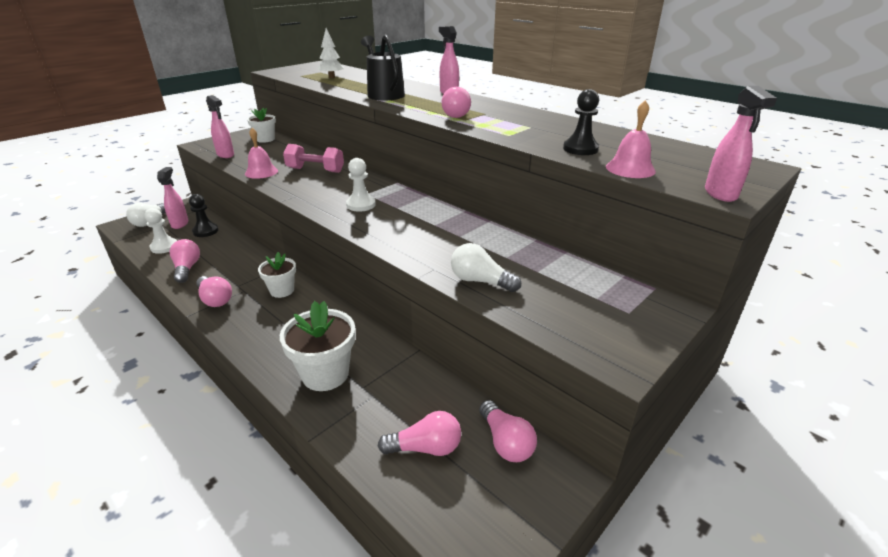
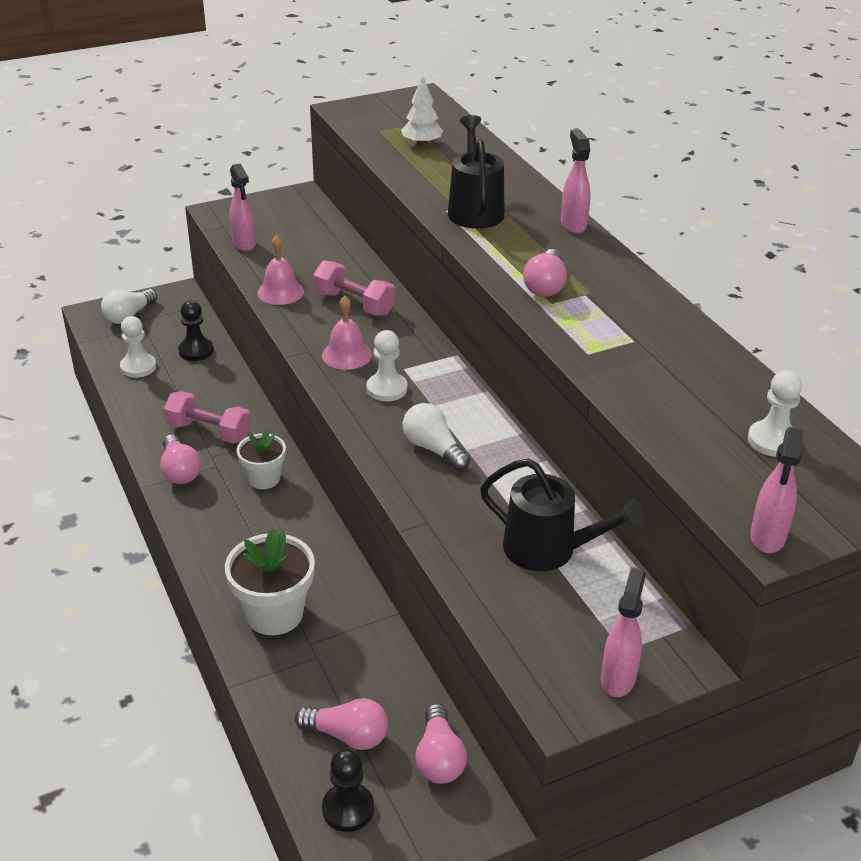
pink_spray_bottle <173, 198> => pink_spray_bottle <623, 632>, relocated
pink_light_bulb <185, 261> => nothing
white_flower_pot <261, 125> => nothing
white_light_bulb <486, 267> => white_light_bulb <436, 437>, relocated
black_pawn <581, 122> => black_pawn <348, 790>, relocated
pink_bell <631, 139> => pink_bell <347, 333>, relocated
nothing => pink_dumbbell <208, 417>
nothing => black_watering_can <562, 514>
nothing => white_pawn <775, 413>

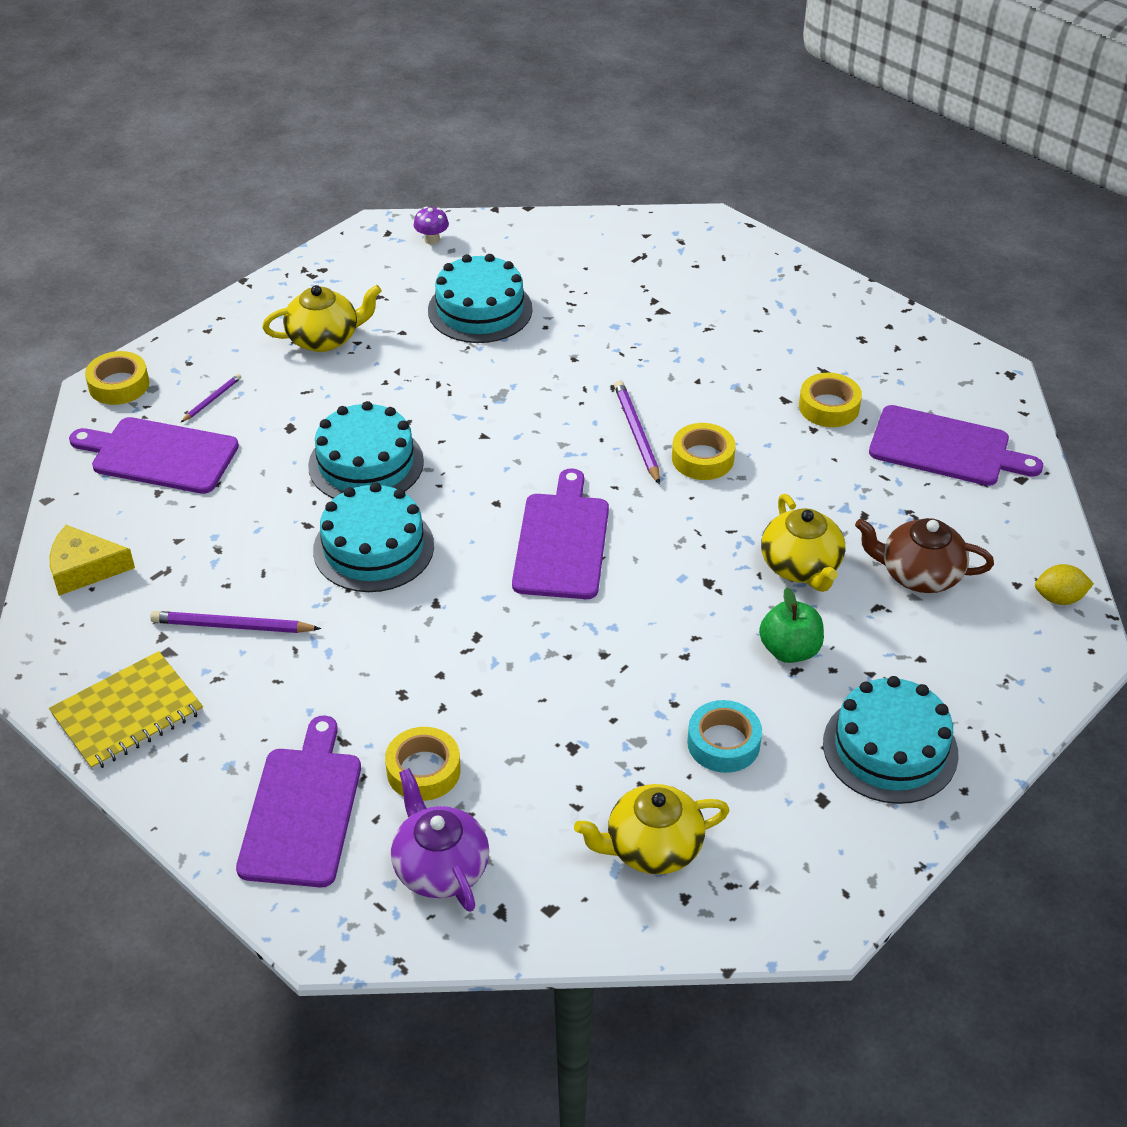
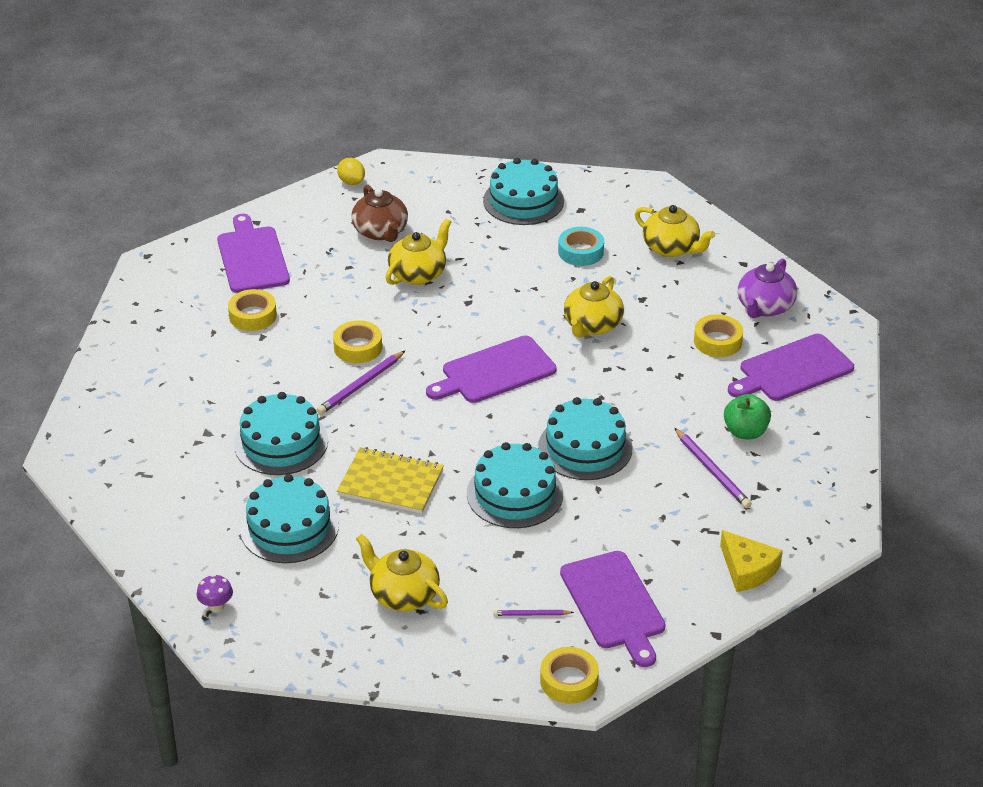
yellow_notebook <126, 711> => yellow_notebook <390, 480>, relocated
green_apple <791, 625> => green_apple <747, 416>, relocated
nothing => turquoise_cake <281, 433>
nothing => yellow_teapot <594, 307>

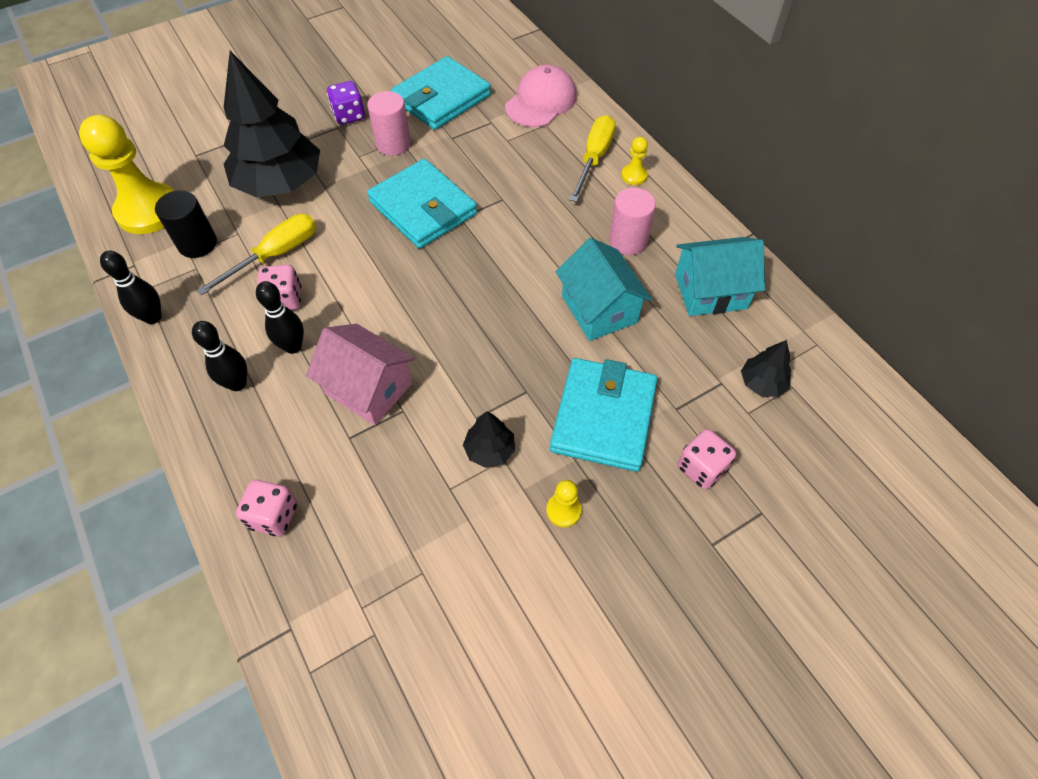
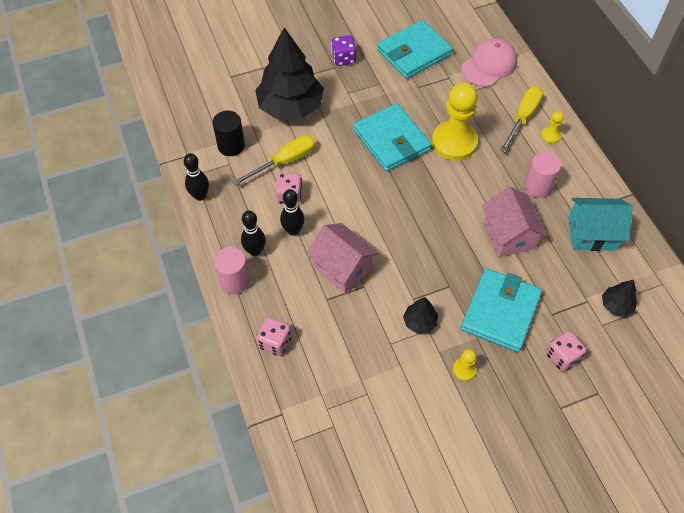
yellow_pawn <126, 174> => yellow_pawn <455, 122>, relocated
pink_cylinder <389, 123> => pink_cylinder <232, 270>, relocated
turquoise_house <604, 289> => pink_house <514, 222>

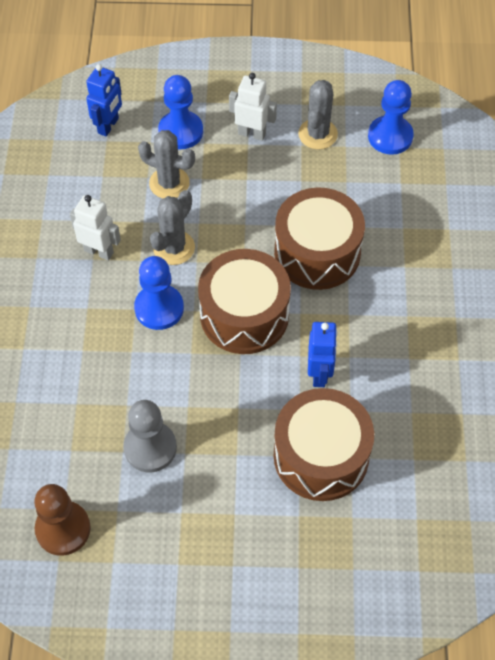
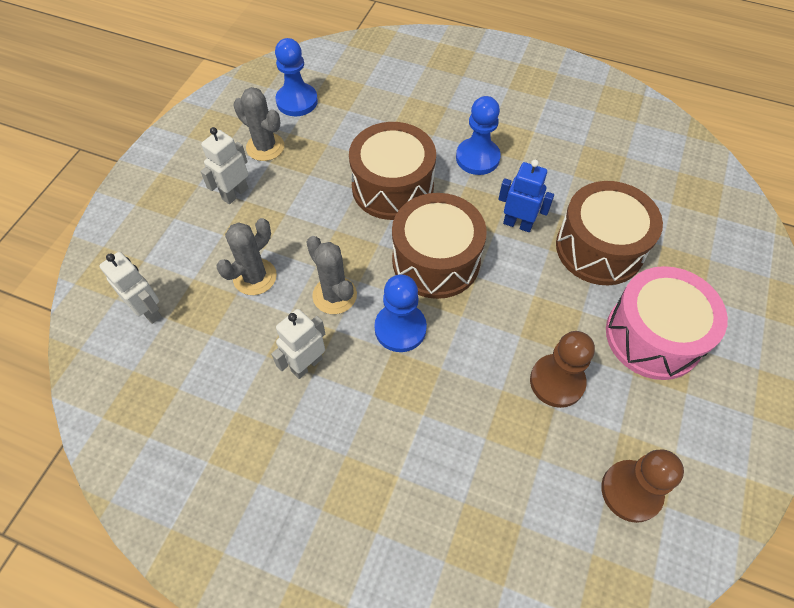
blue_robot <104, 100> => white_robot <130, 288>
grey_pawn <150, 436> => brown_pawn <562, 369>
blue_pawn <180, 112> => blue_pawn <478, 135>, relocated
nothing => pink_drum <667, 323>

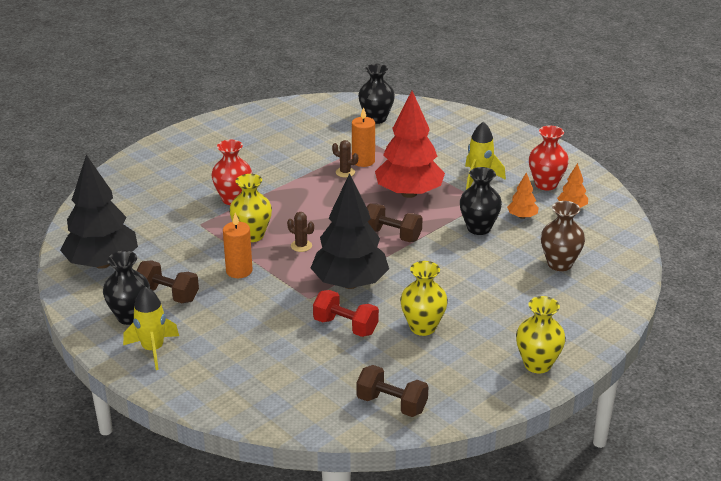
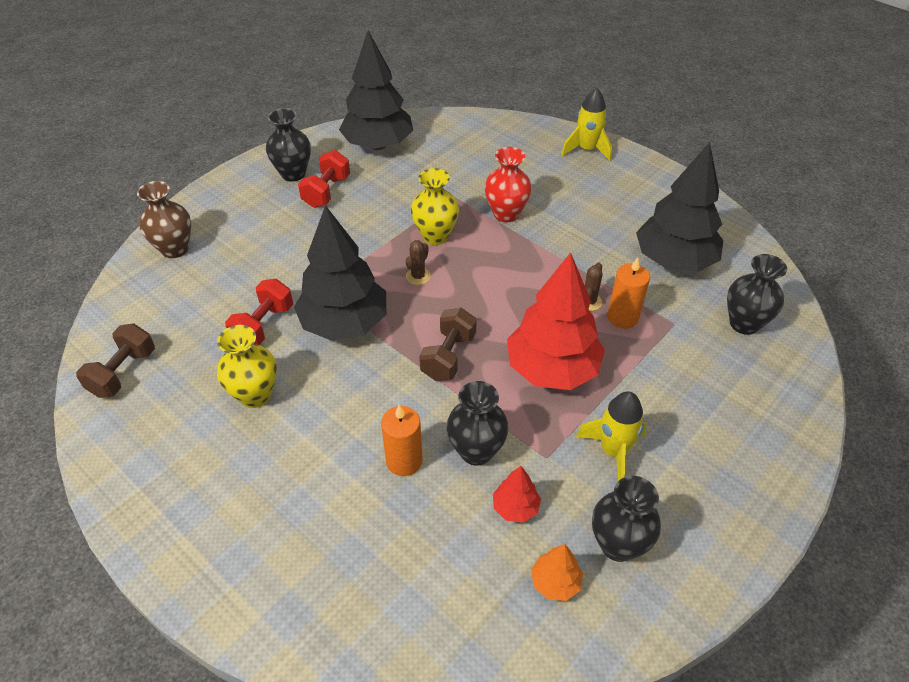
yellow_rocket <151, 328> => yellow_rocket <586, 124>, relocated
brown_dumbbell <168, 281> => red_dumbbell <324, 179>
orange_candle <238, 245> => orange_candle <402, 440>, relocated
orange_tree <523, 195> => red_tree <517, 494>
yellow_vase <541, 334> => nothing
red_vase <549, 158> => black_vase <626, 519>
brown_vase <563, 236> => brown_vase <164, 219>, relocated
nothing => black_tree <680, 207>

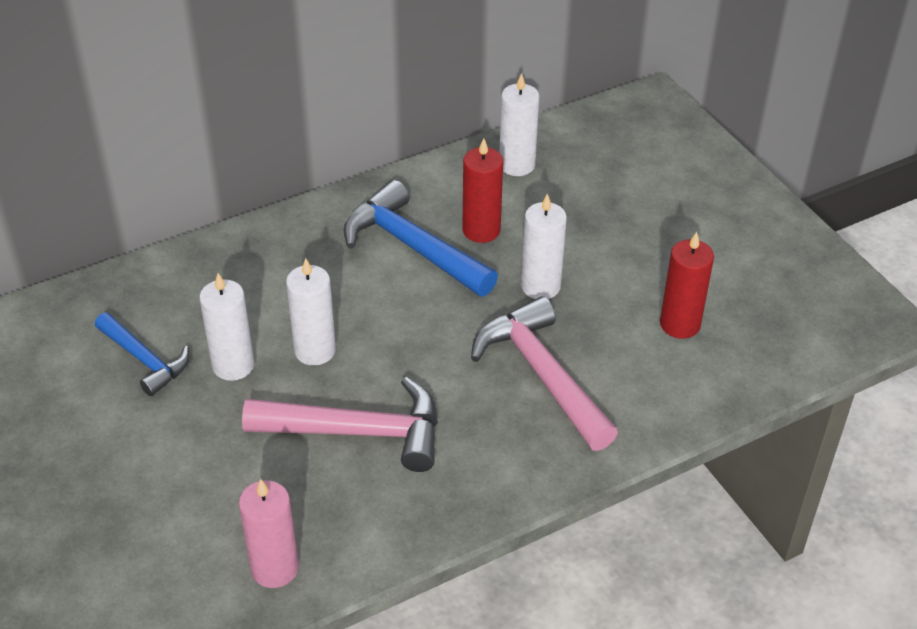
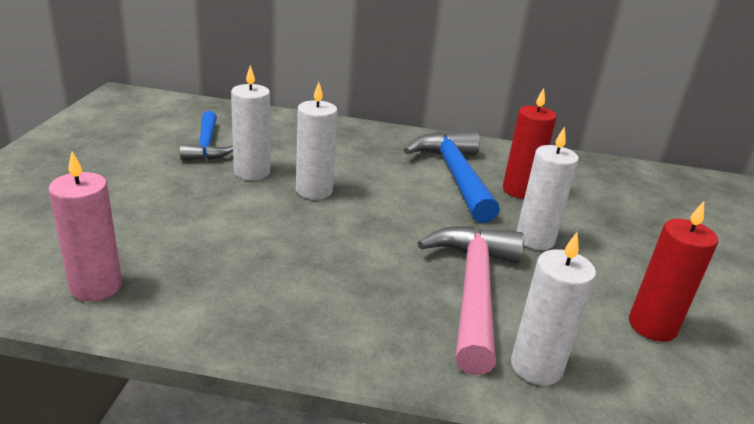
pink_hammer <340, 424> => nothing
white_candle <519, 124> => white_candle <553, 308>, relocated

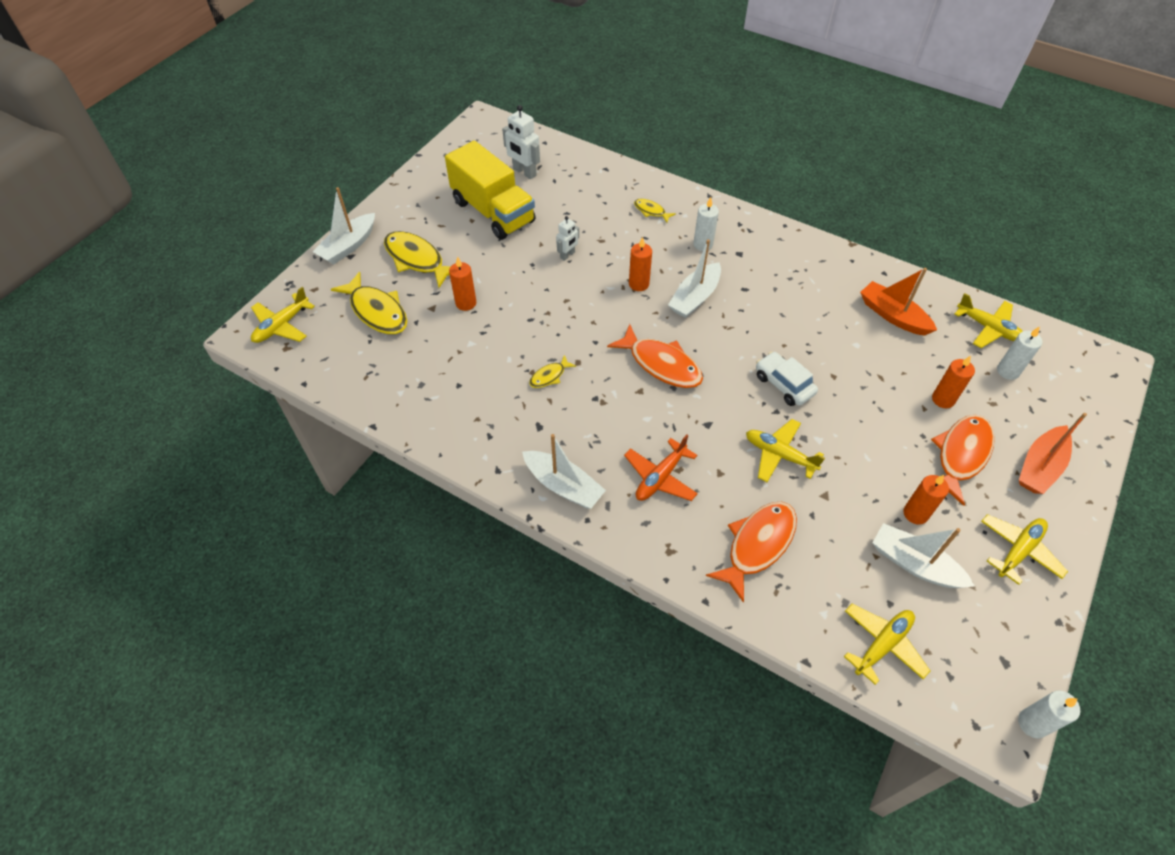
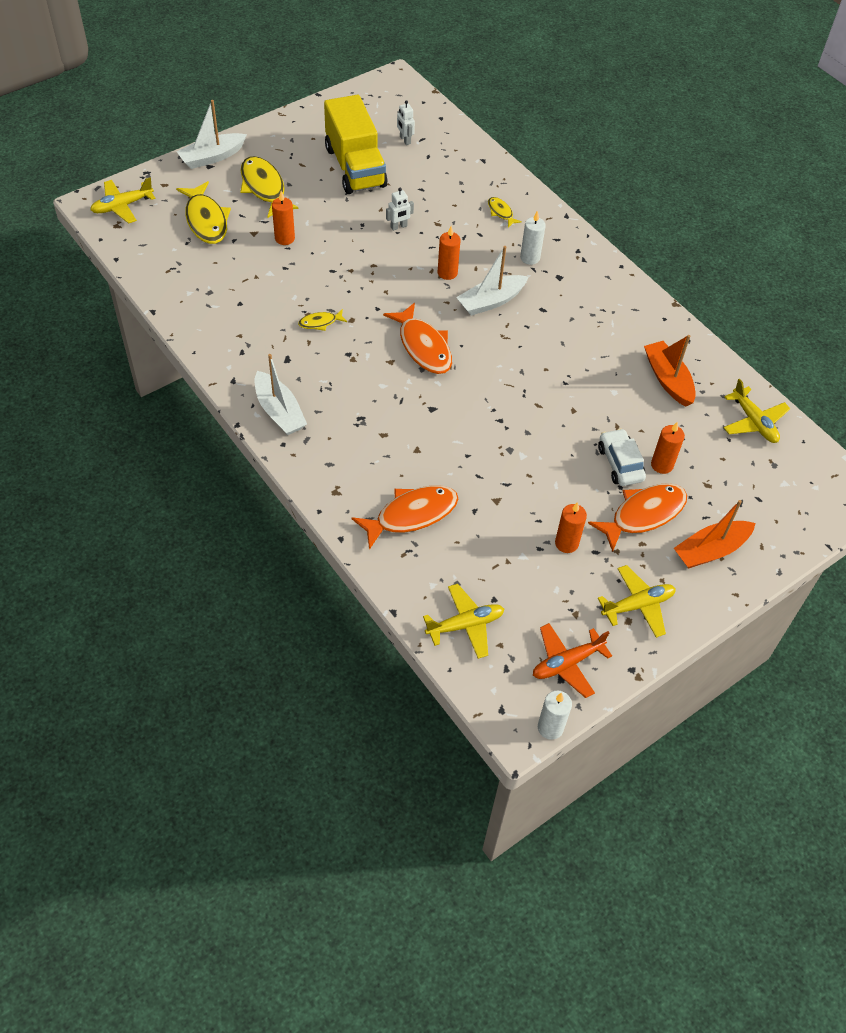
white_robot <521, 142> => white_robot <406, 122>, x0.61
orange_plane <661, 468> => orange_plane <572, 660>, relocated
yellow_plane <785, 450> => nothing
white_car <787, 378> => white_car <622, 457>, relocated
white_boat <924, 555> => nothing
white_candle <1019, 353> => nothing

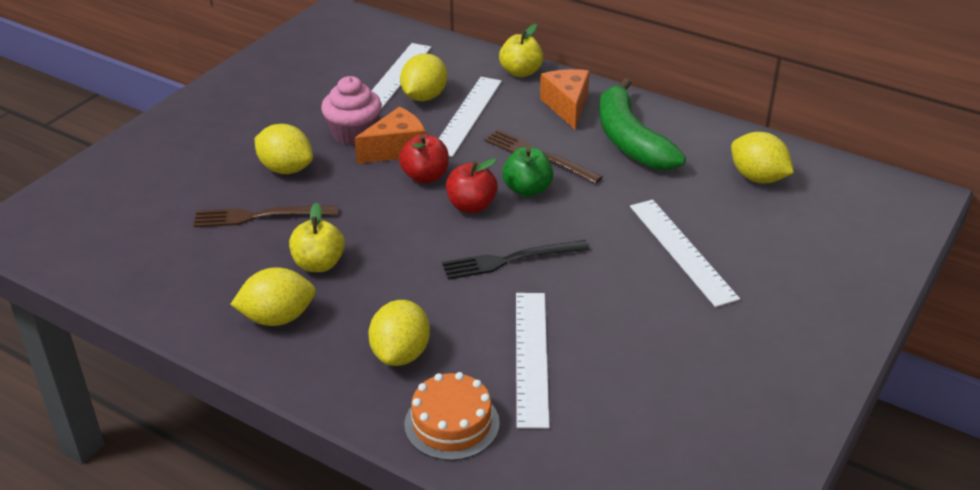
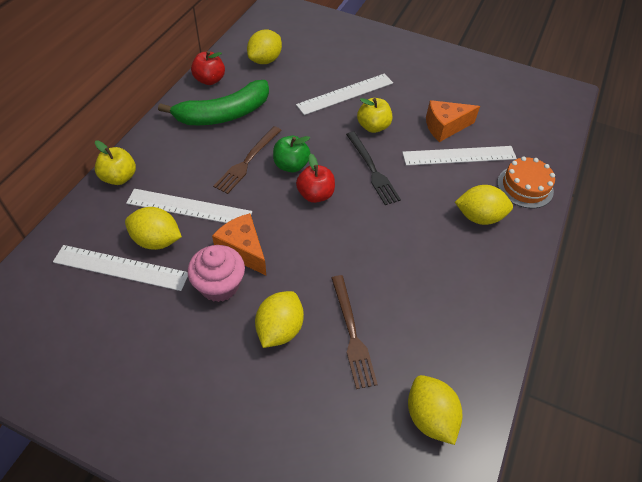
yellow_lemon <273, 296> => yellow_lemon <435, 410>, relocated
yellow_apple <317, 237> => yellow_apple <374, 115>, relocated
red_apple <424, 158> => red_apple <208, 68>, relocated
orange_cheese <565, 99> => orange_cheese <453, 121>, relocated

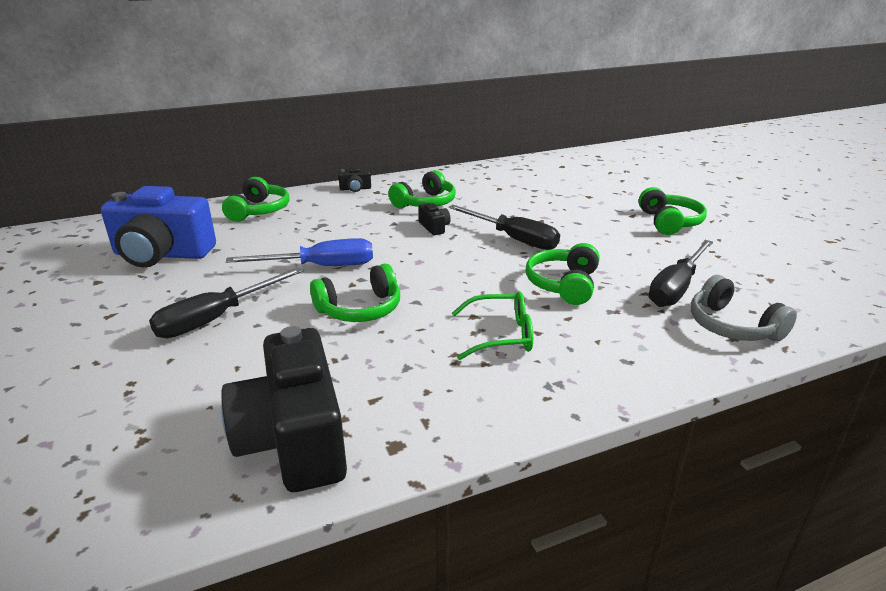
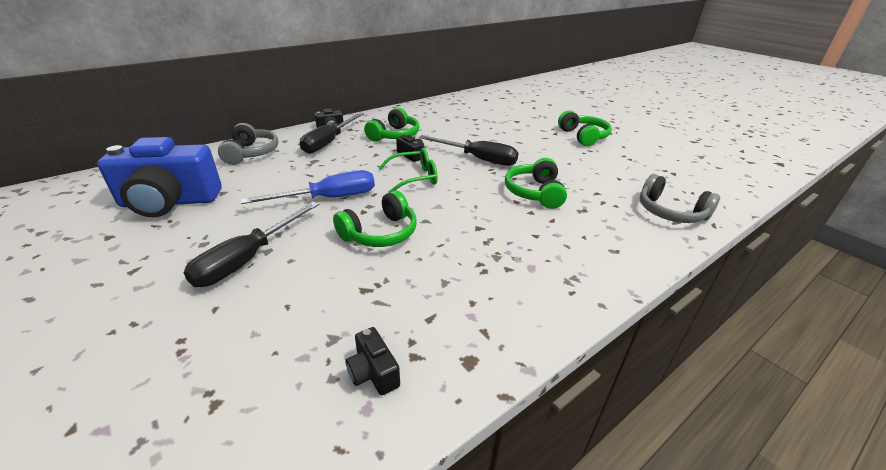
black_camera <284, 409> => black_camera <372, 361>, x0.41
green_headphones <255, 199> => grey_headphones <248, 144>
green_glasses <492, 325> => green_glasses <408, 170>, relocated
black_screwdriver <680, 273> => black_screwdriver <332, 133>, relocated

